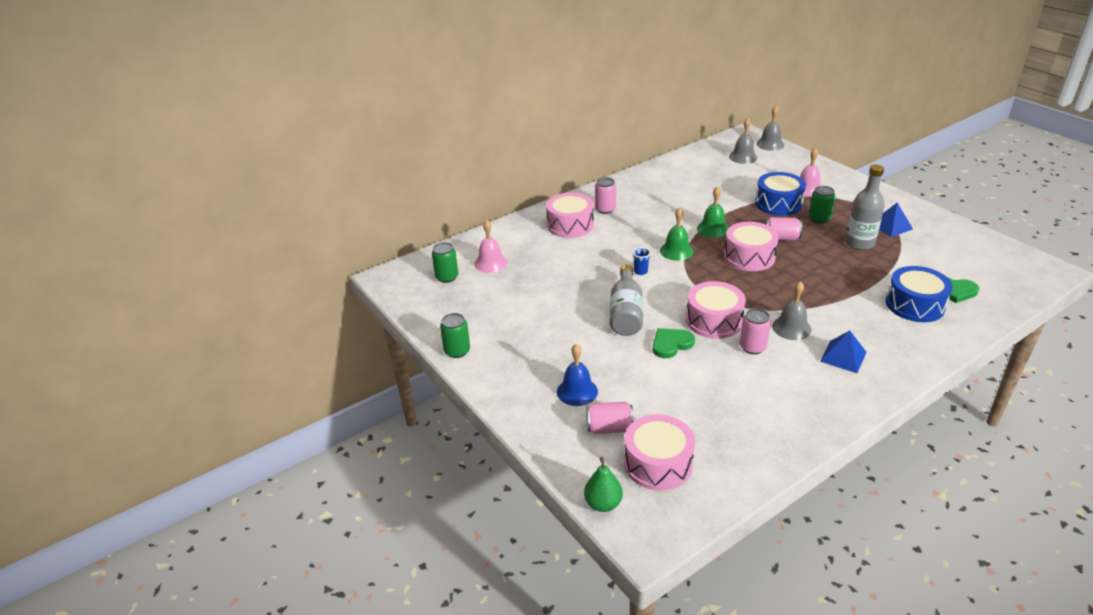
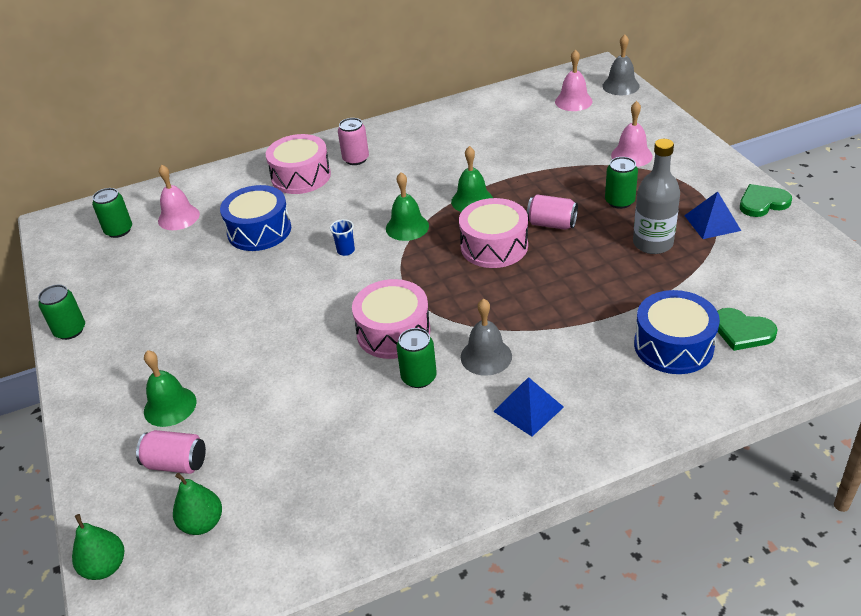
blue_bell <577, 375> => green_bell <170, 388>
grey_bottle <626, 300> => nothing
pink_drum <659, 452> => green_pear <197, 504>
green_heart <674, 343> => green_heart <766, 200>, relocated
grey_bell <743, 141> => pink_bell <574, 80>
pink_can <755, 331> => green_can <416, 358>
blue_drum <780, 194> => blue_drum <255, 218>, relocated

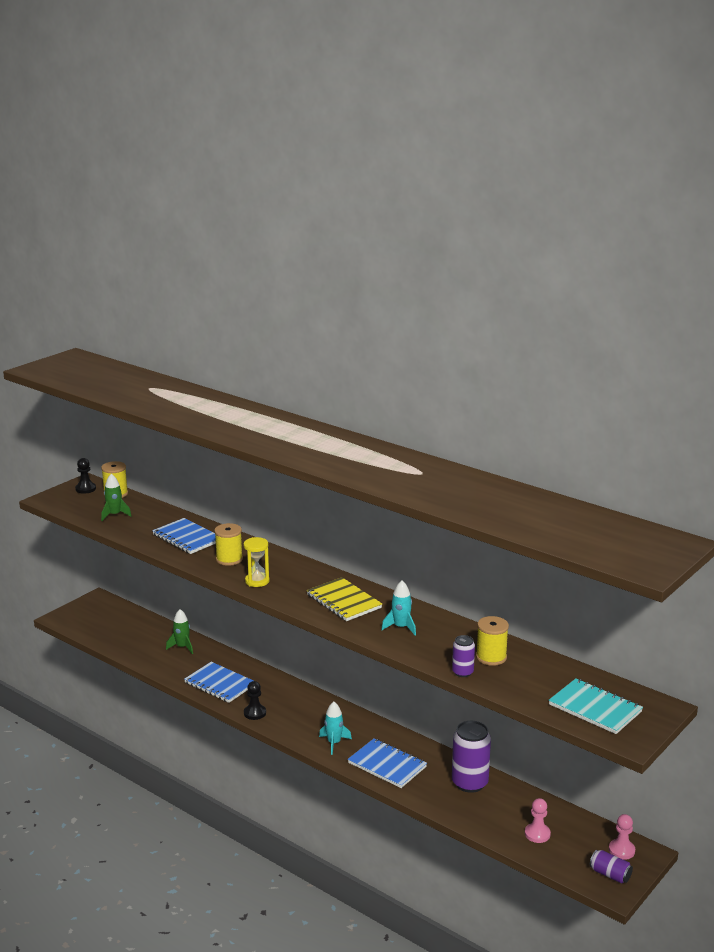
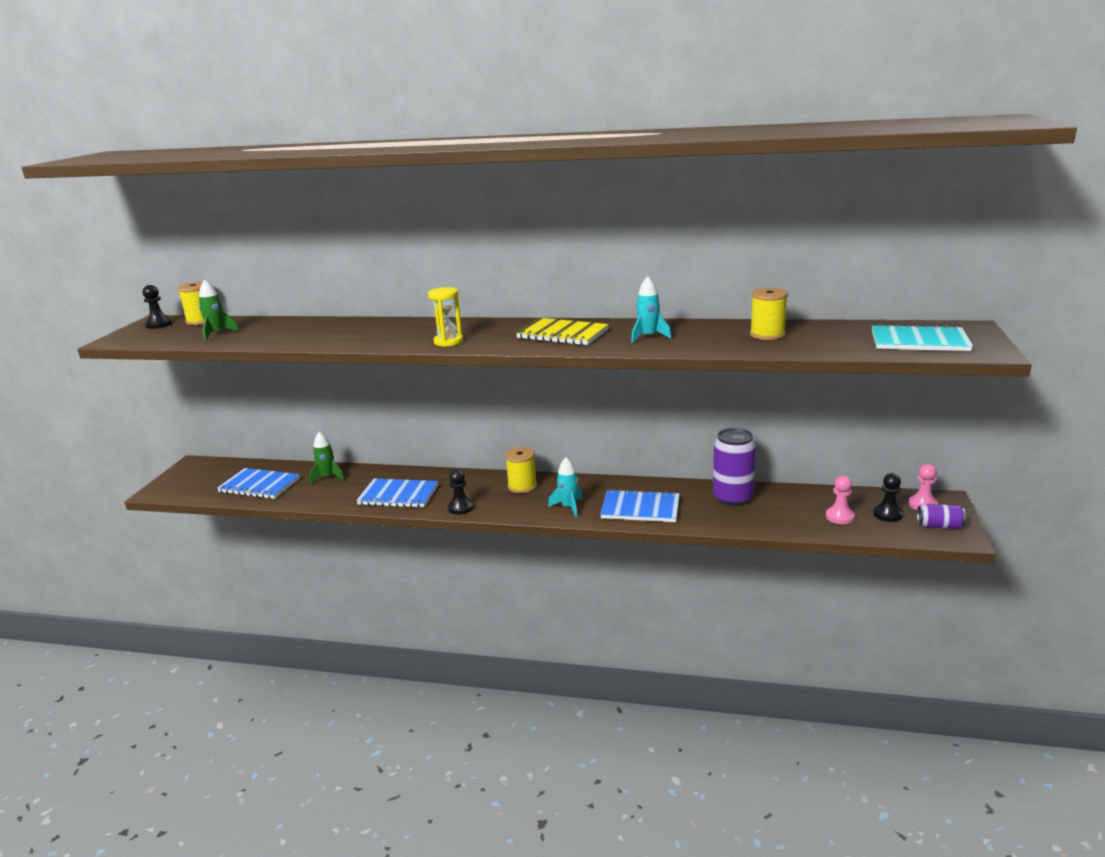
blue_notebook <184, 536> => blue_notebook <258, 483>, relocated
yellow_spool <228, 544> => yellow_spool <521, 470>, relocated
purple_can <463, 656> => nothing
nothing => black_pawn <888, 497>

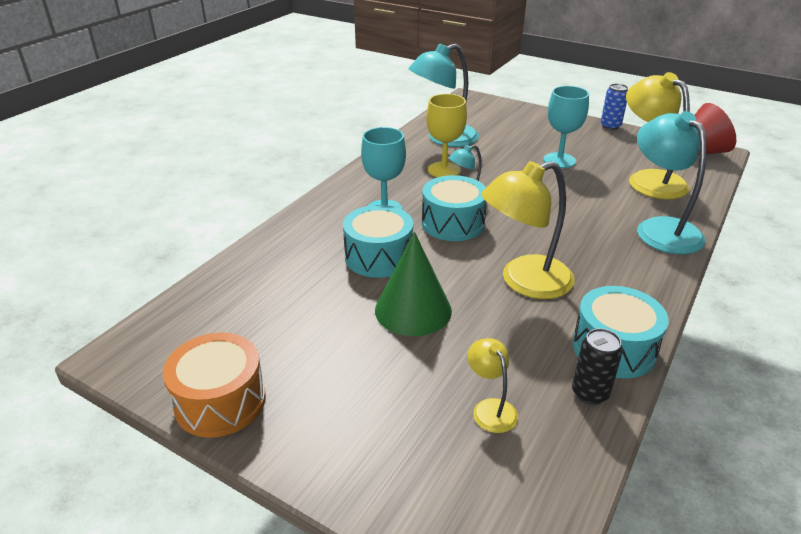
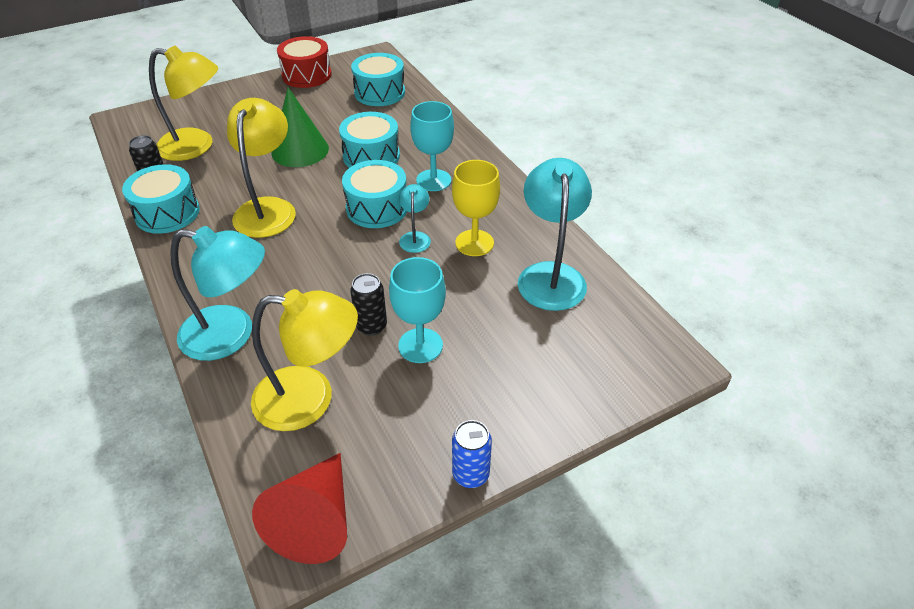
orange_drum <214, 385> => red_drum <304, 62>
yellow_lamp <493, 385> => yellow_lamp <183, 103>, x2.04
nothing => black_can <368, 304>
nothing => turquoise_drum <378, 79>

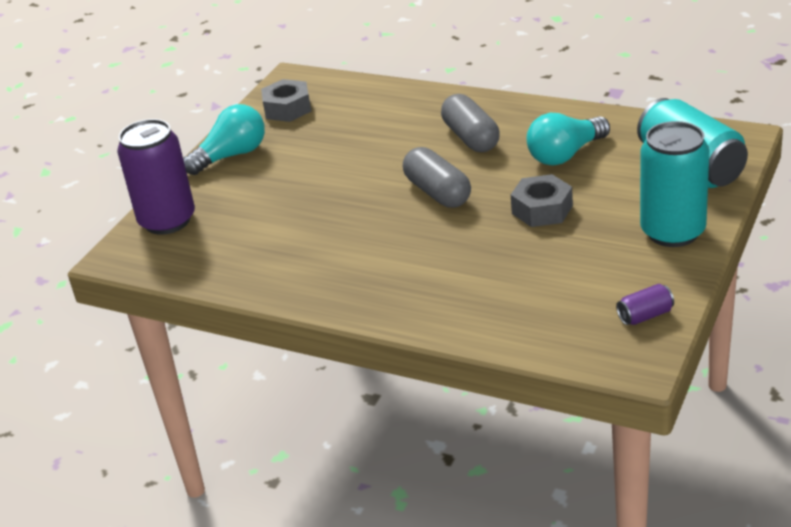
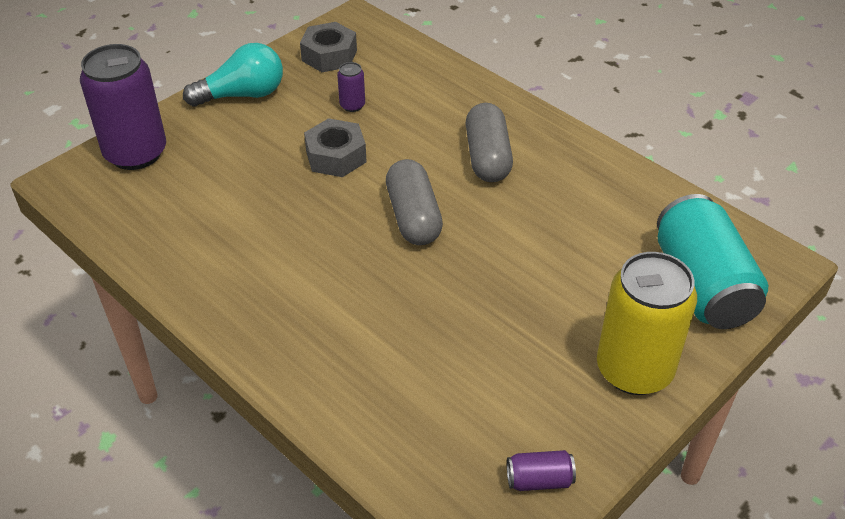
grey_nut <542, 200> => grey_nut <335, 147>, relocated
turquoise_light_bulb <568, 139> => nothing
turquoise_can <674, 184> => yellow_can <647, 323>
nothing => purple_can <351, 87>

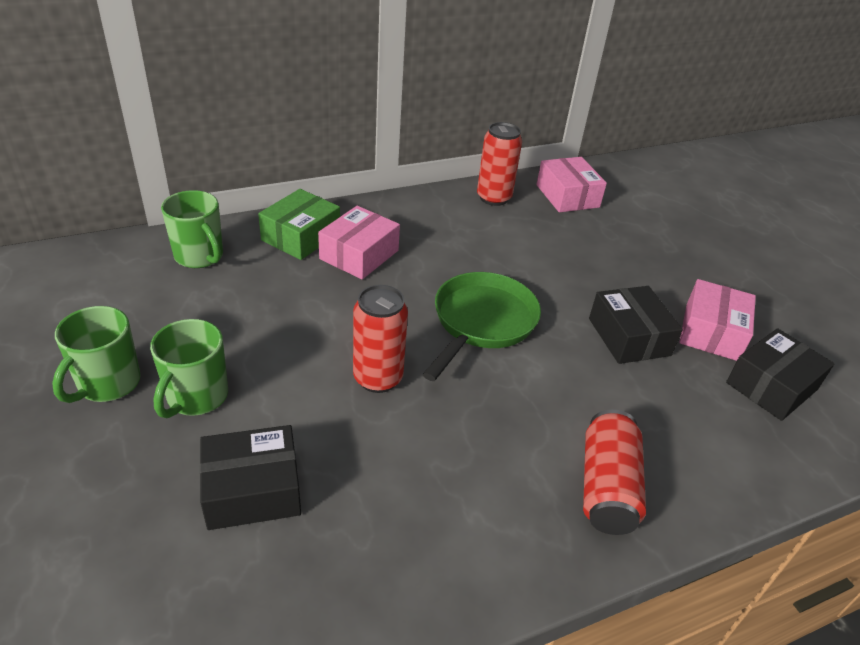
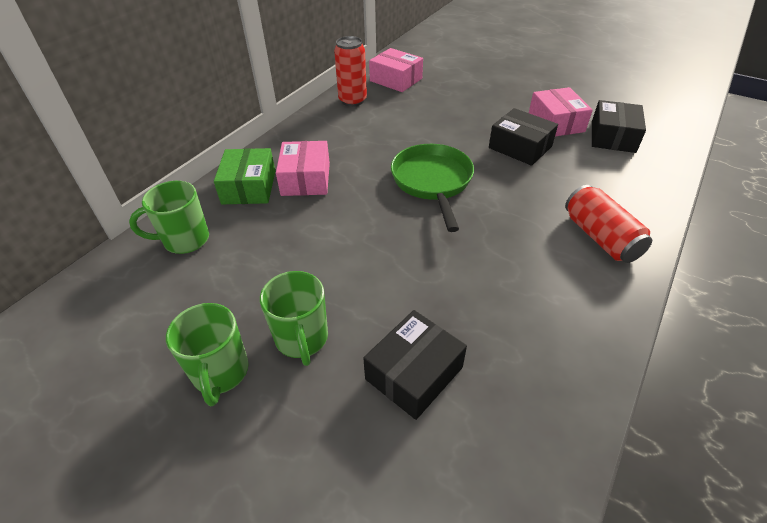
green_mug <192, 229> => green_mug <169, 217>, 150 degrees clockwise
red_can <380, 339> => nothing

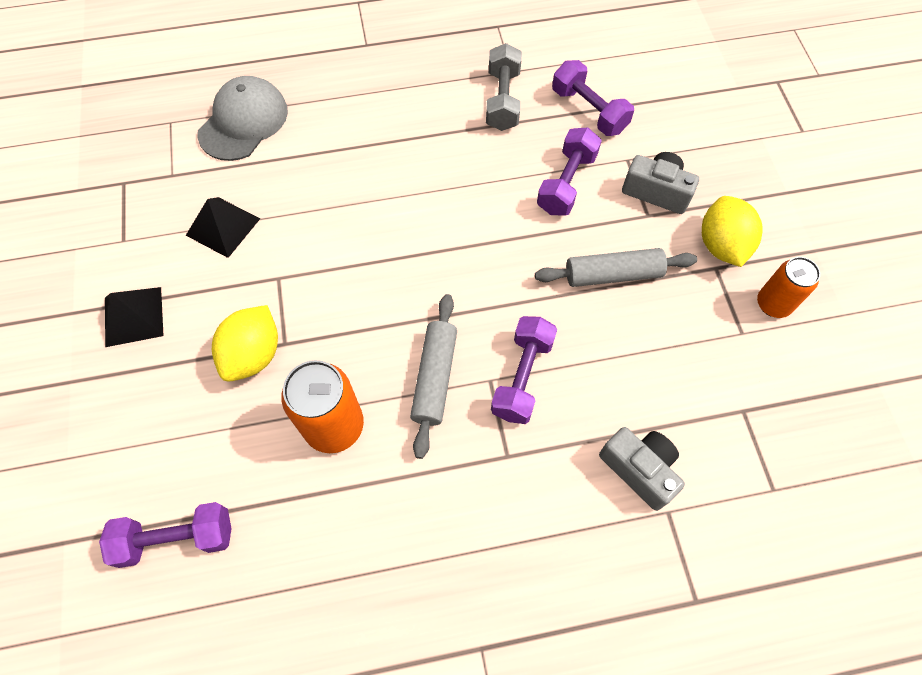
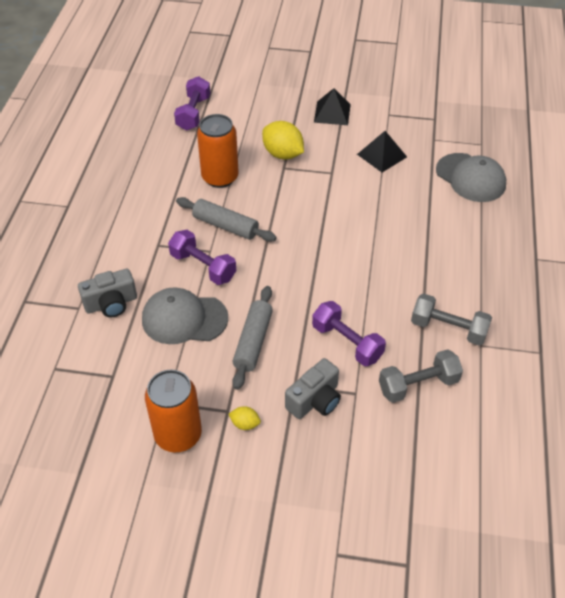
purple_dumbbell <593, 98> => grey_dumbbell <421, 376>
yellow_lemon <732, 231> => yellow_lemon <245, 418>, x0.49
orange_can <788, 287> => orange_can <173, 411>, x1.54
nothing => grey_cap <185, 315>

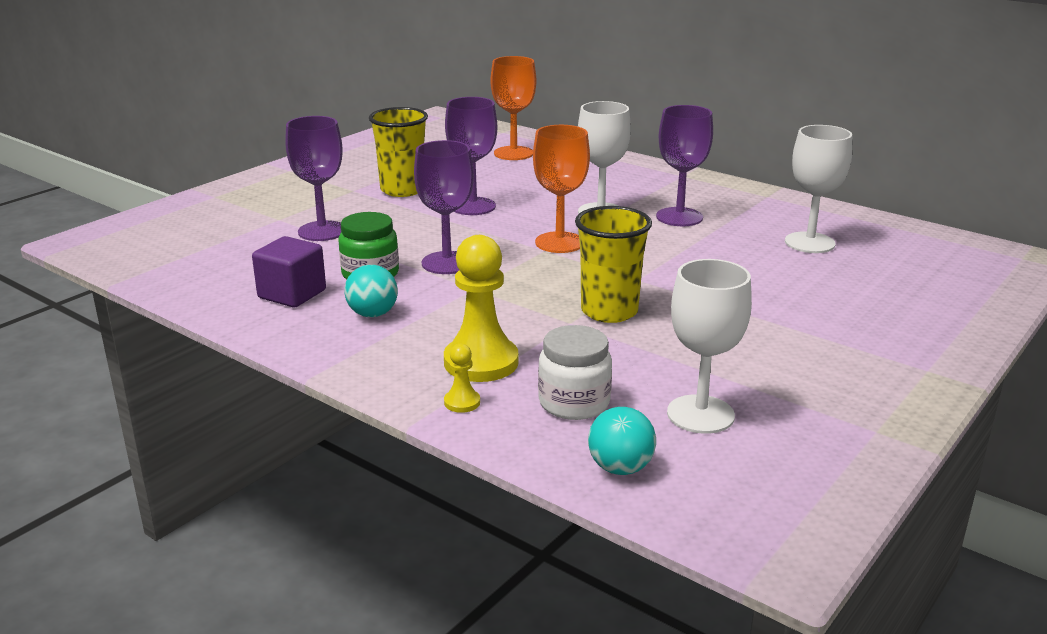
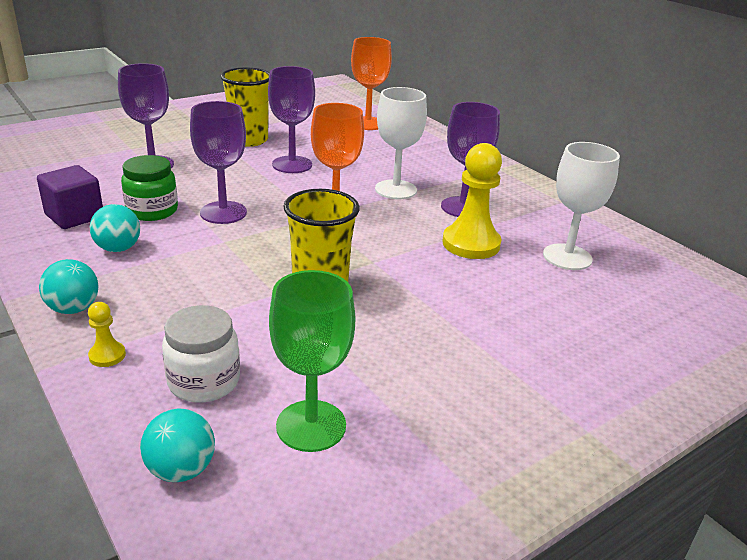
yellow_pawn <481, 308> => yellow_pawn <472, 201>, relocated
white_goblet <709, 346> => green_goblet <312, 361>
nothing => turquoise_ball <69, 286>

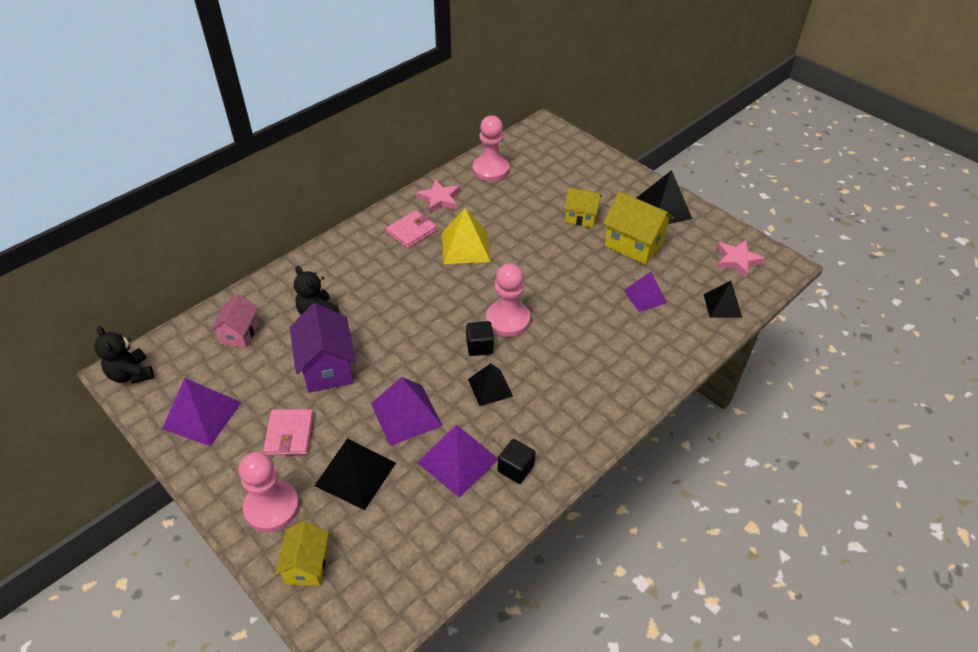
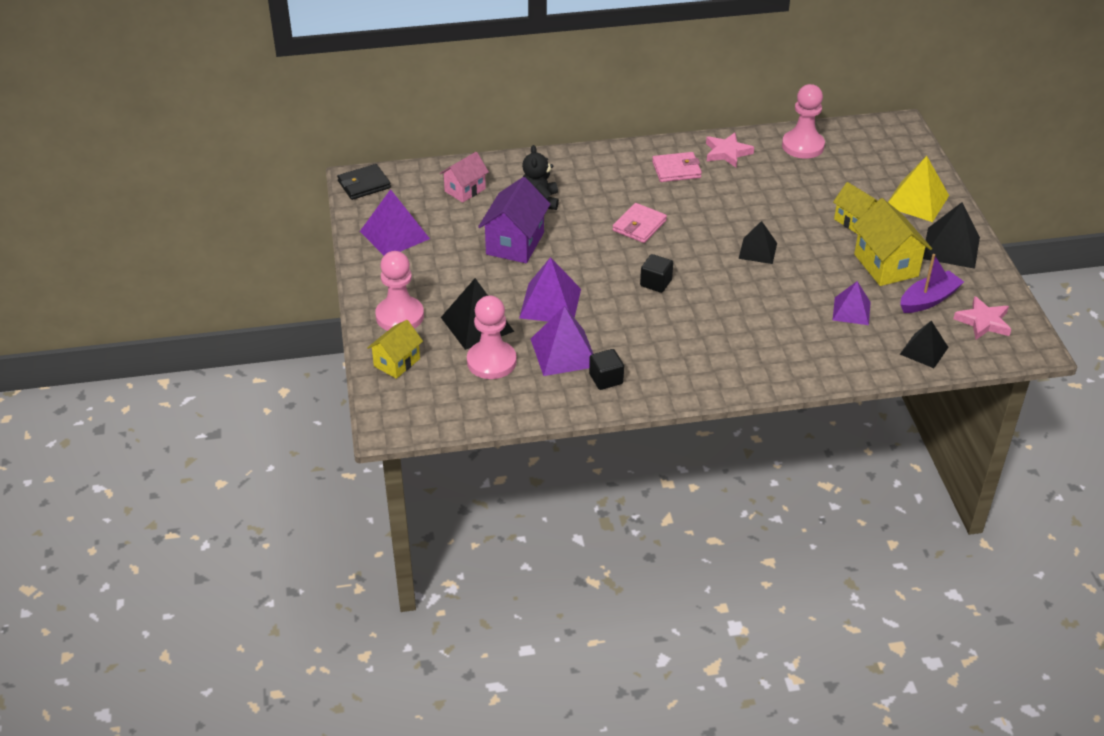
black_teddy_bear <124, 355> => black_wallet <364, 182>
pink_wallet <288, 432> => pink_wallet <640, 223>, relocated
yellow_pyramid <466, 236> => yellow_pyramid <918, 189>, relocated
black_pyramid <490, 384> => black_pyramid <757, 242>, relocated
pink_pawn <508, 300> => pink_pawn <492, 337>, relocated
nothing => purple_boat <932, 283>

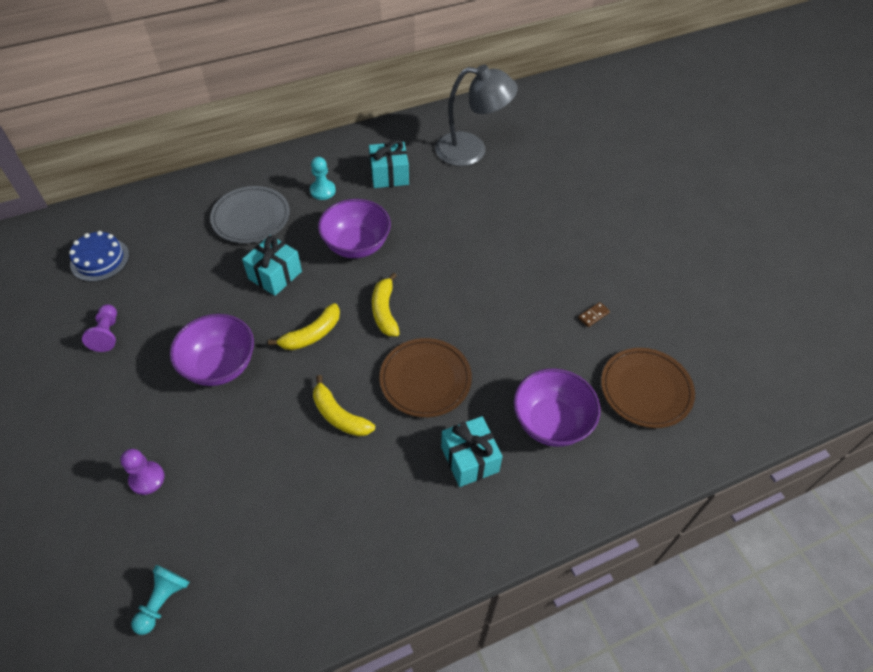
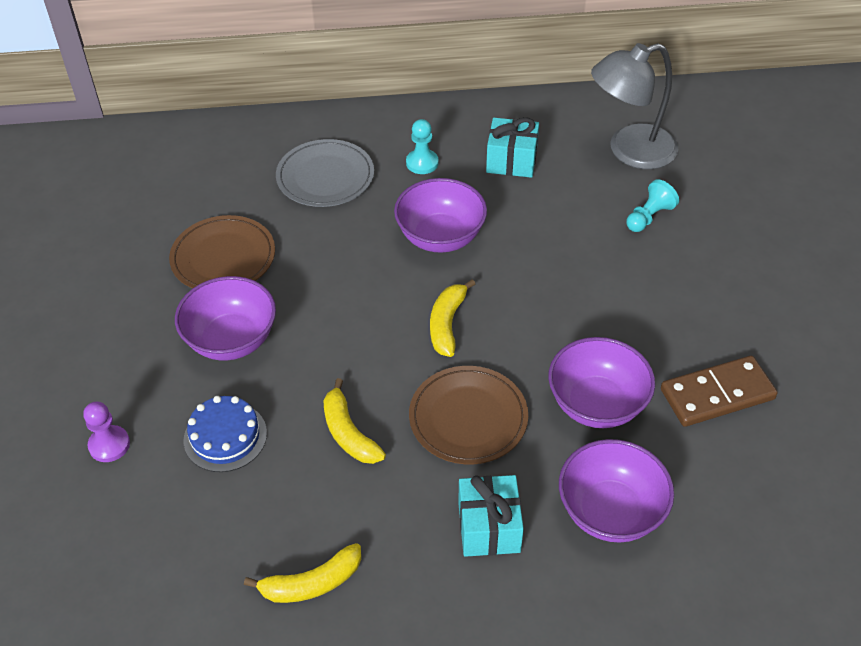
blue_cake <99, 256> => blue_cake <225, 434>, relocated
purple_pawn <99, 328> => nothing
turquoise_pawn <160, 600> => turquoise_pawn <652, 205>, relocated
turquoise_gift <272, 265> => nothing
yellow_banana <304, 326> => yellow_banana <302, 573>, relocated
grey_lamp <476, 115> => grey_lamp <634, 106>, 135 degrees clockwise
brown_domino <594, 314> => brown_domino <719, 391>, x2.50
brown_plate <648, 388> => brown_plate <222, 251>, relocated
nothing => purple_bowl <601, 382>

